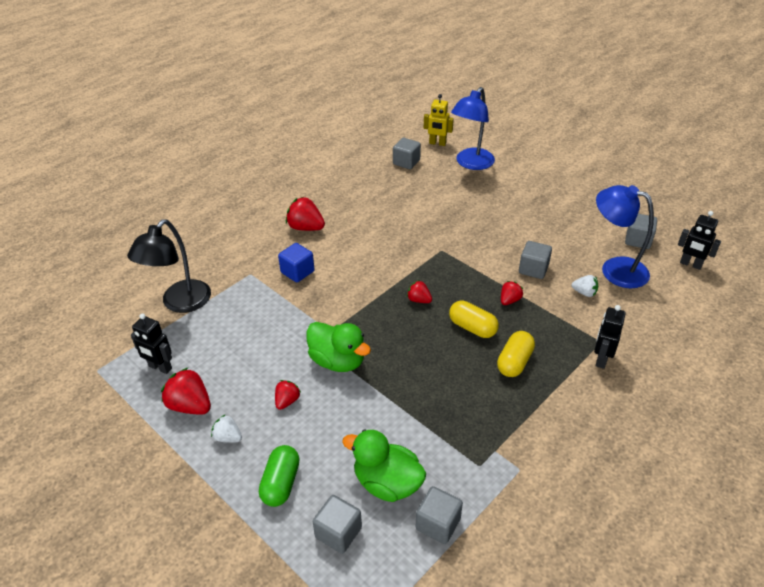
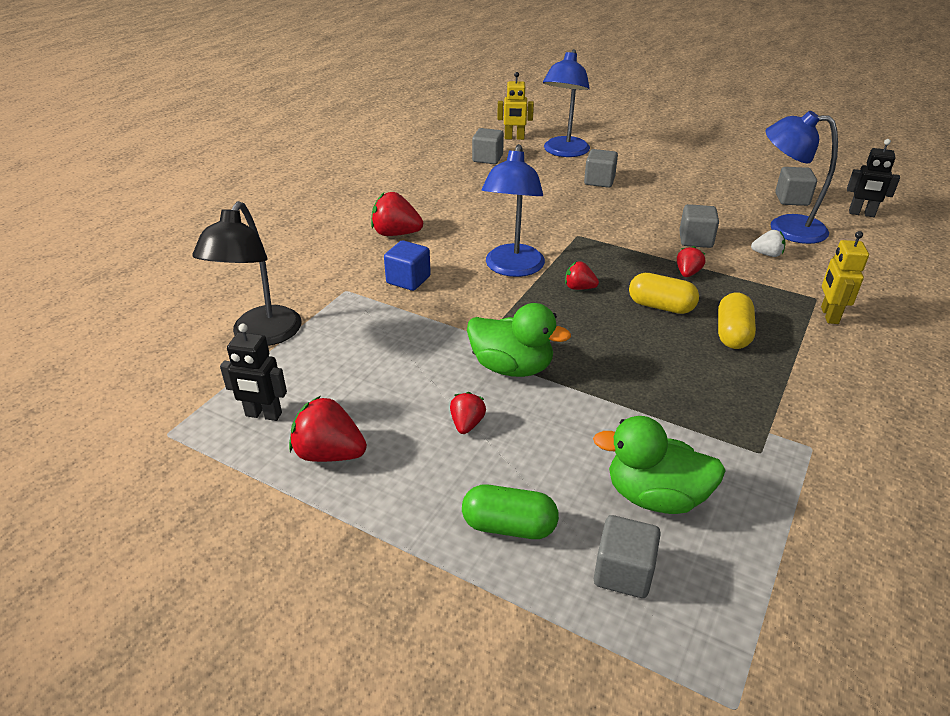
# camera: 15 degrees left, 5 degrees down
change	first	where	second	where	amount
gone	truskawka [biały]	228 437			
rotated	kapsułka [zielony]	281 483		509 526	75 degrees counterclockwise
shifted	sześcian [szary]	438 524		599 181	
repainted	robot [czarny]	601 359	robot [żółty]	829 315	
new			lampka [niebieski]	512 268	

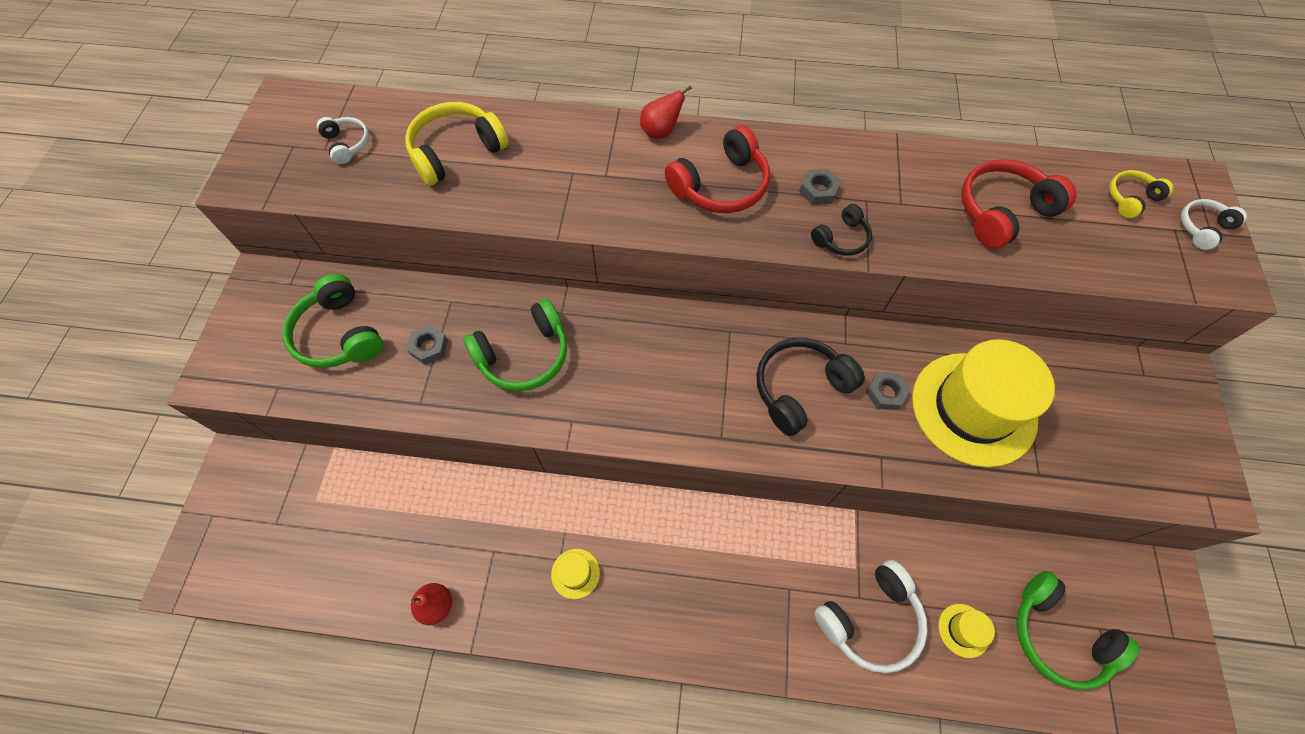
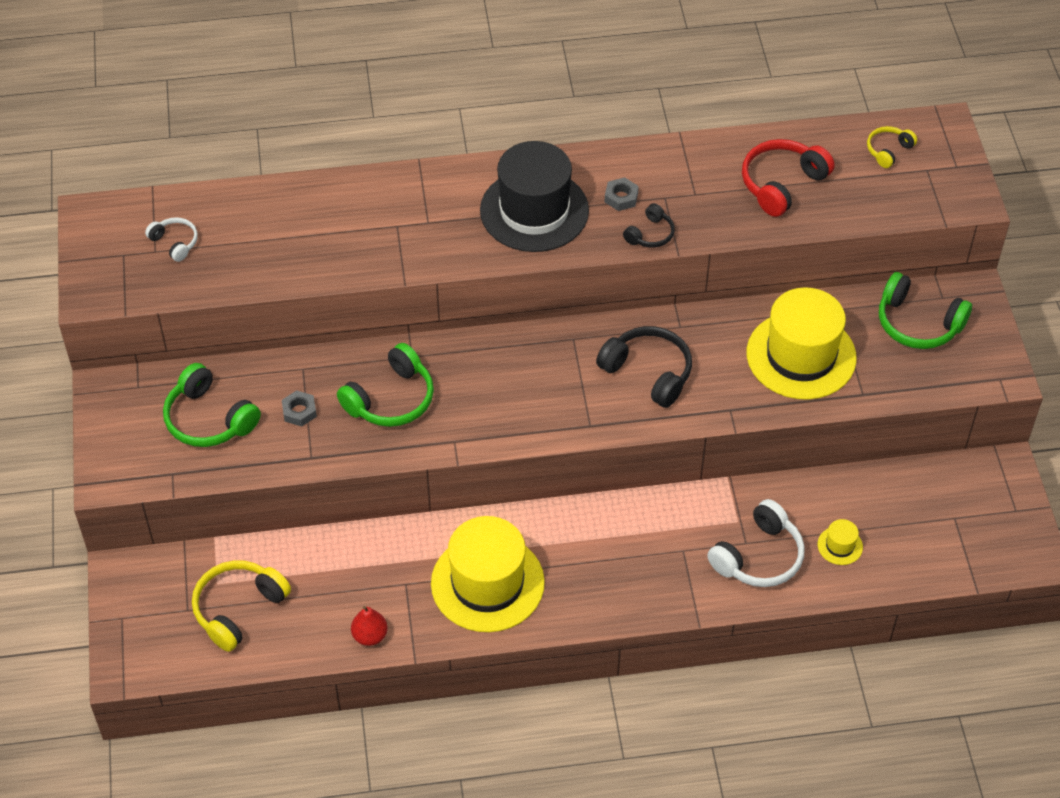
# camera: 15 degrees left, 10 degrees down
change	first	where	second	where	amount
shifted	słuchawki [żółty]	456 152		238 609	
scaled	kapelusz [żółty]	575 573		487 583	x2.48
gone	gruszka [czerwony]	661 131			
swapped	słuchawki [czerwony]	721 186	kapelusz [czarny]	534 210	
rotated	słuchawki [czarny]	800 389		648 372	90 degrees clockwise
gone	nakrętka [szary]	885 393			
shifted	słuchawki [zielony]	1057 635		918 323	
gone	słuchawki [biały]	1202 228			

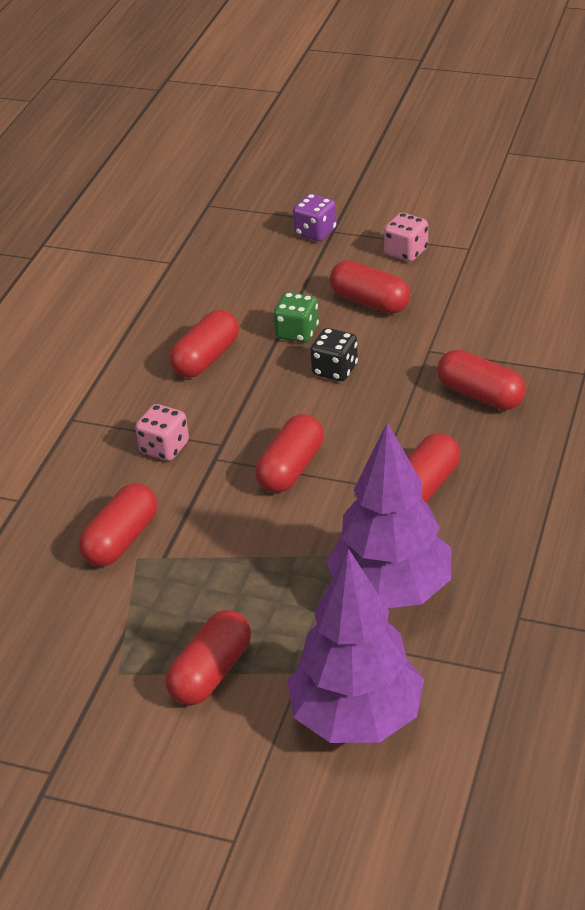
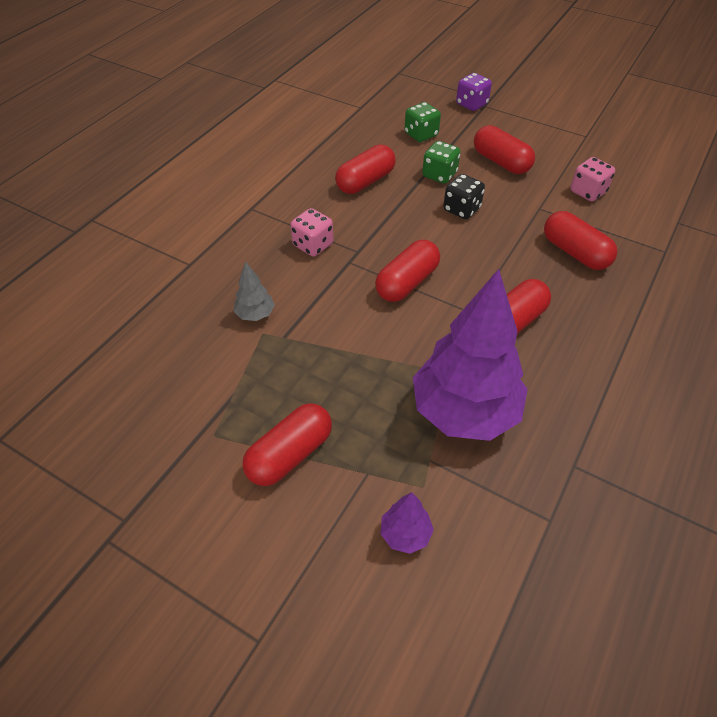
# camera: 10 degrees right, 10 degrees up
change	first	where	second	where	amount
swapped	kapsułka [czerwony]	121 540	drzewko [szary]	255 314	
scaled	drzewko [fioletowy]	356 717		405 534	x0.42
shifted	kostka do gry [różowy]	406 252		587 192	
new			kostka do gry [zielony]	421 135	

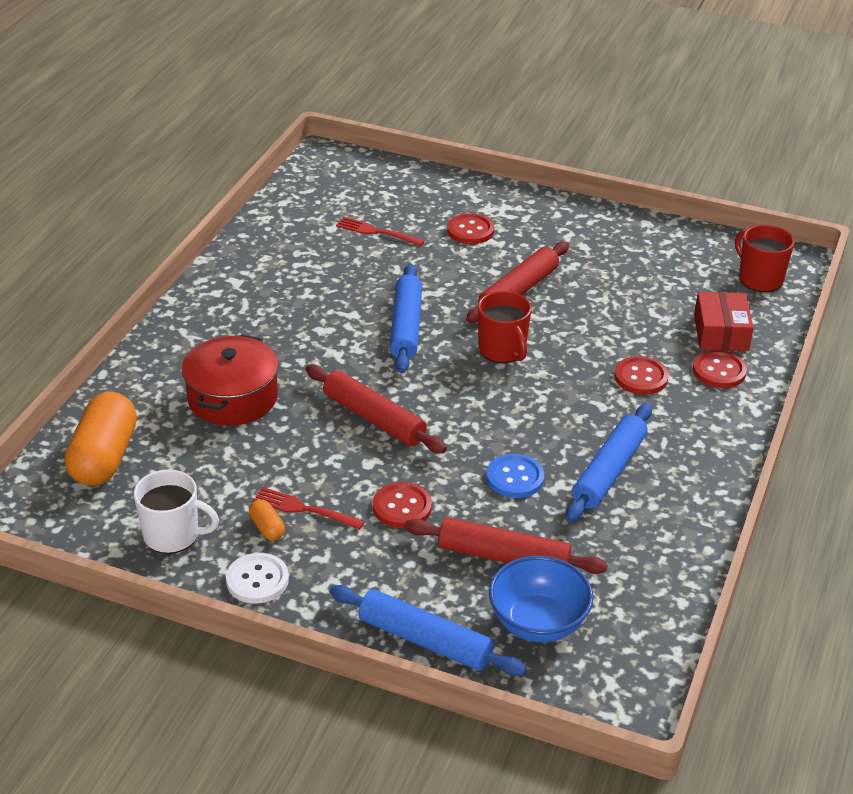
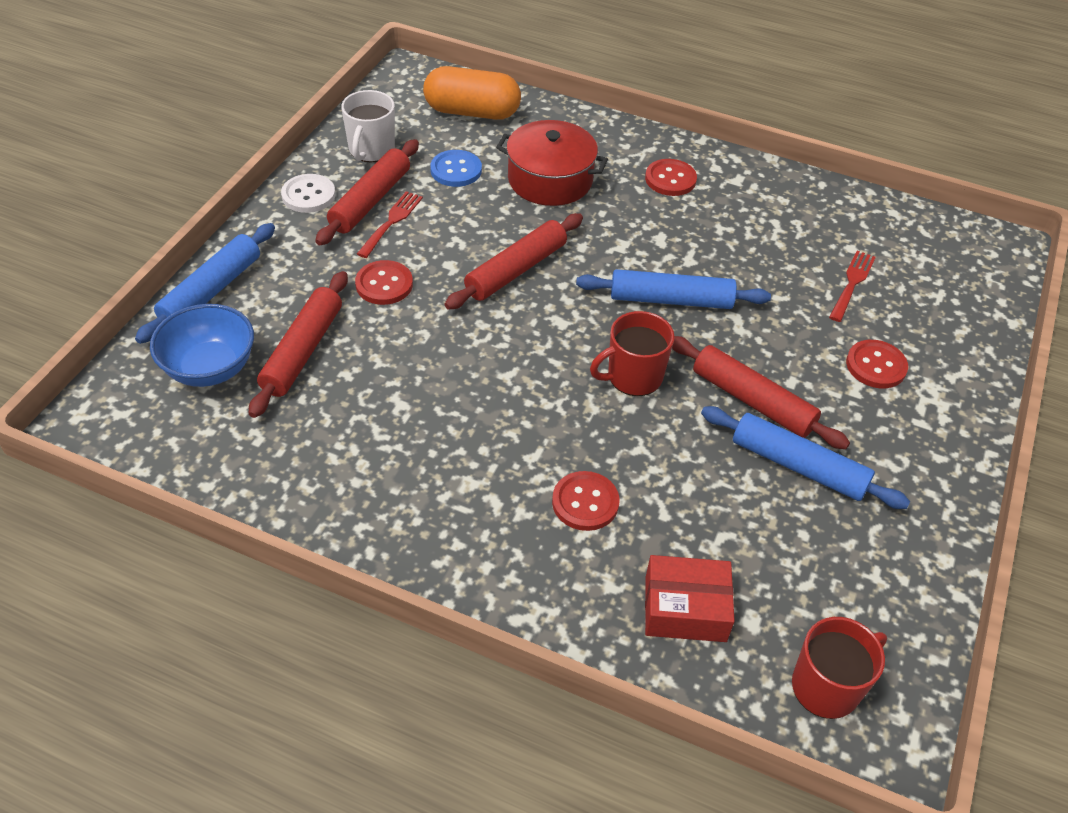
# camera: 90 degrees right, 10 degrees up
change	first	where	second	where	amount
swapped	kapsułka [pomarańczowy]	267 528	wałek do ciasta [czerwony]	370 201	
shifted	guzik [niebieski]	515 478		456 170	
shifted	wałek do ciasta [niebieski]	609 471		798 466	
shifted	guzik [czerwony]	719 371		670 179	

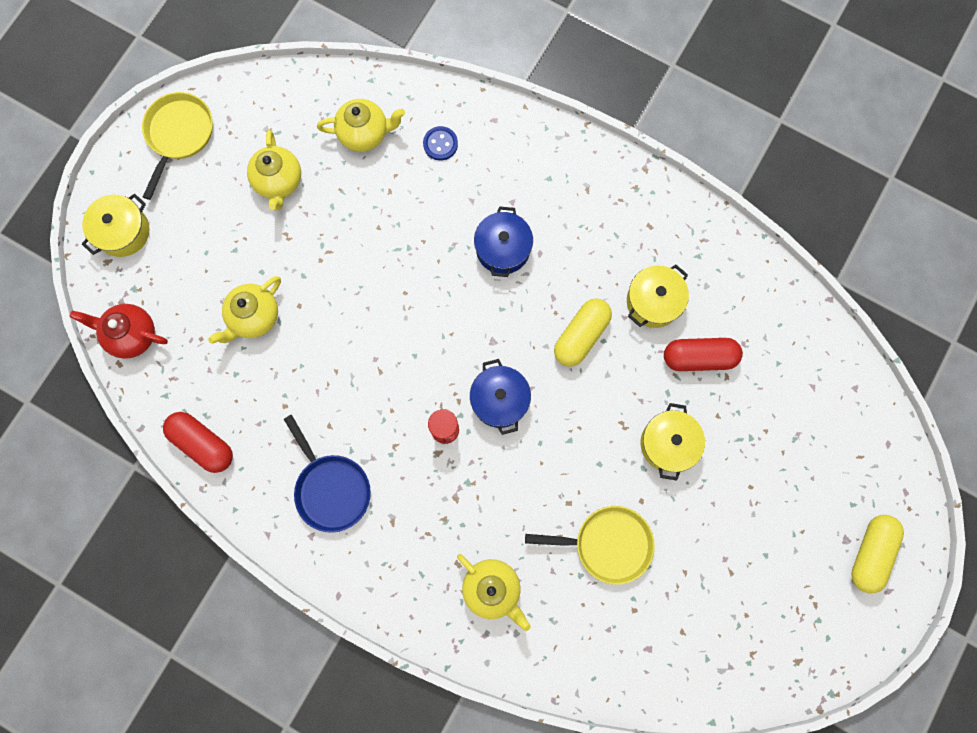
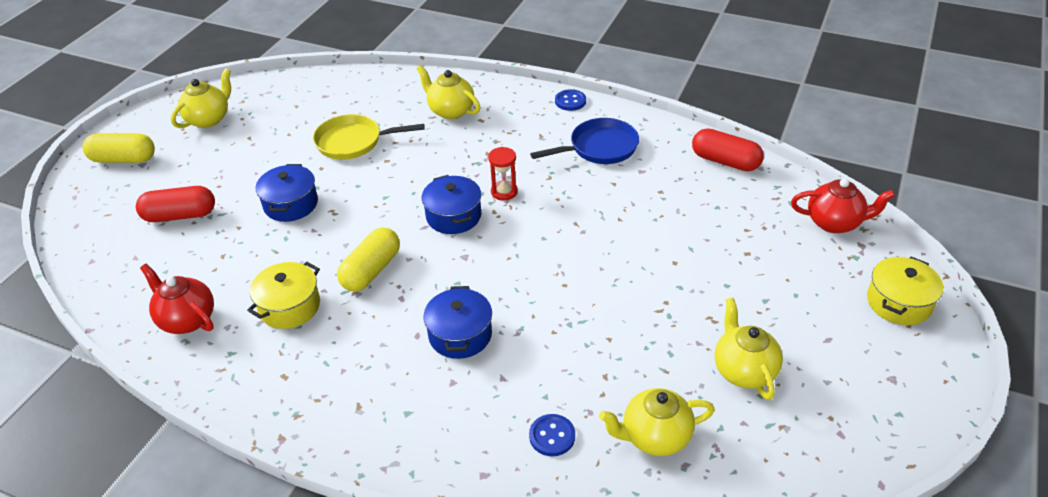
# camera: 175 degrees right, 35 degrees down
change	first	where	second	where	amount
gone	patelnia [żółty]	179 134			
shifted	imbryk [żółty]	254 317		209 119	
rotated	patelnia [niebieski]	331 488		599 148	105 degrees clockwise
repainted	garnek [żółty]	668 444	garnek [niebieski]	291 204	
shifted	kapsułka [czerwony]	699 357		180 215	
rotated	kapsułka [żółty]	870 553		123 159	75 degrees clockwise
new			imbryk [czerwony]	187 319	
new			guzik [niebieski]	570 101	

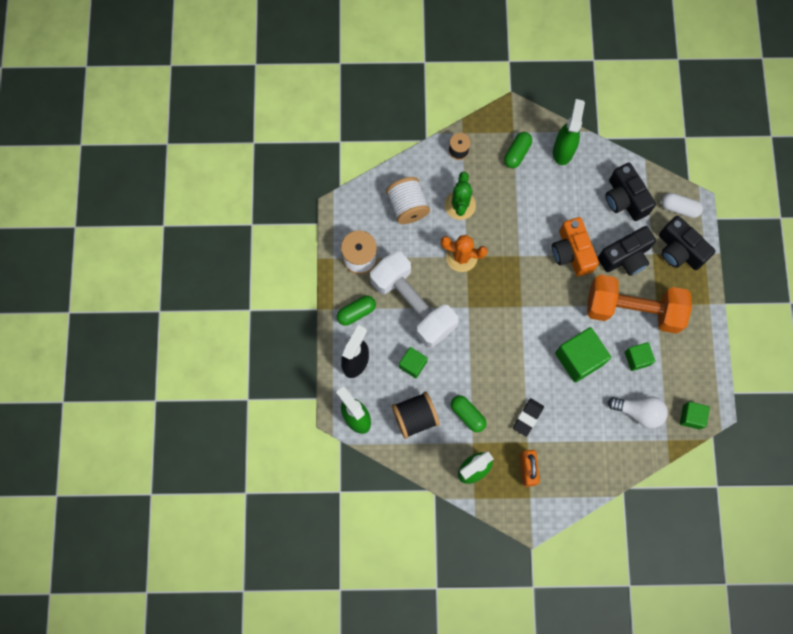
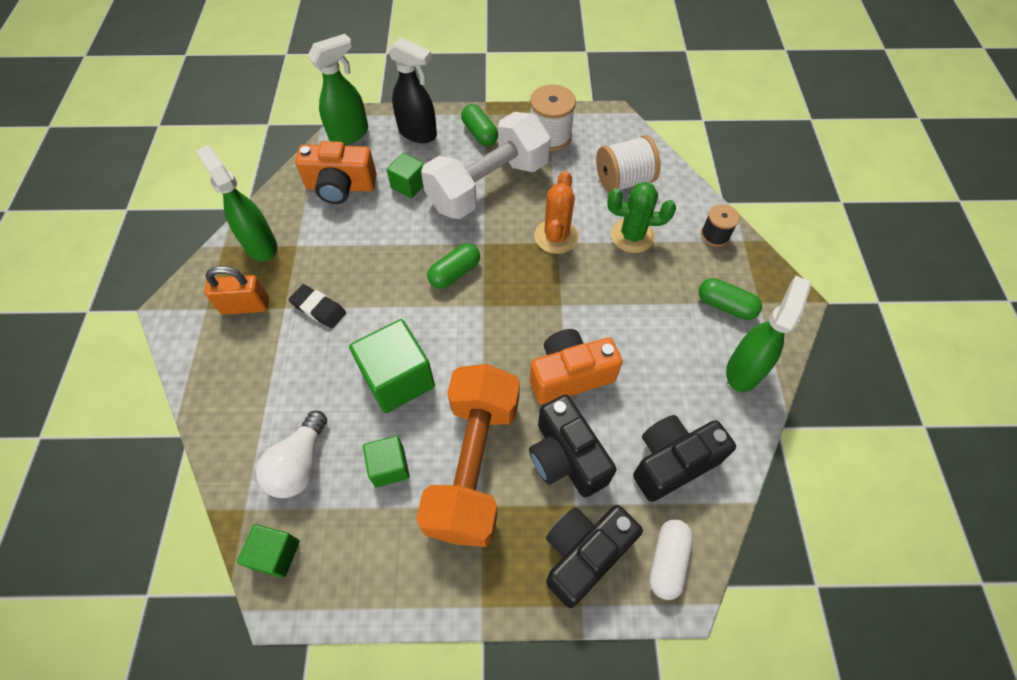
# camera: 90 degrees right, 15 degrees down
change	first	where	second	where	amount
swapped	szpulka [czarny]	415 417	aparat fotograficzny [pomarańczowy]	341 187	
shifted	kapsułka [zielony]	467 415		455 273	
rotated	spryskiwacz [zielony]	563 150		744 370	75 degrees counterclockwise

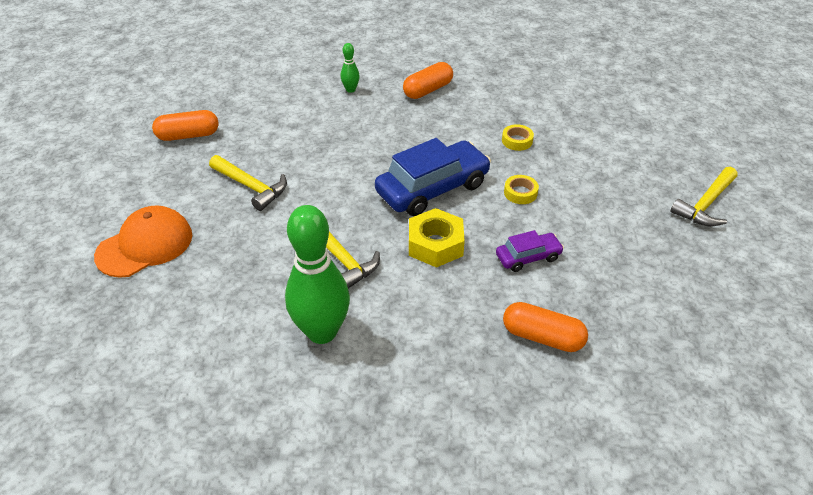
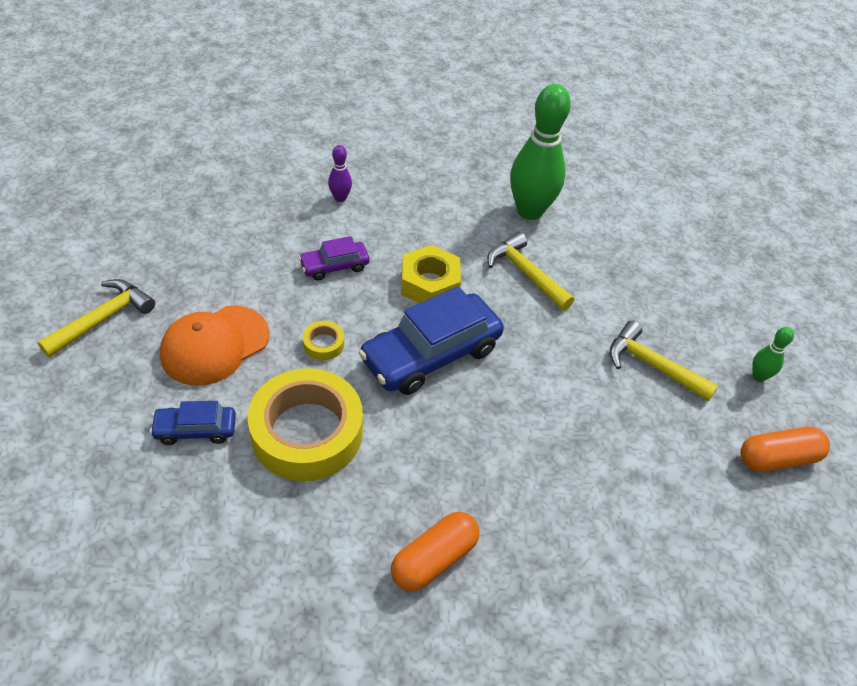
# camera: 175 degrees right, 5 degrees up
change	first	where	second	where	amount
shifted	czapka [pomarańczowy]	145 245		214 345	
shifted	kręgiel [zielony]	350 90		758 376	
scaled	taśma klejąca [żółty]	517 141		307 432	x2.48
swapped	kapsułka [pomarańczowy]	542 337	kręgiel [fioletowy]	340 198	
new			samochód [niebieski]	195 429	

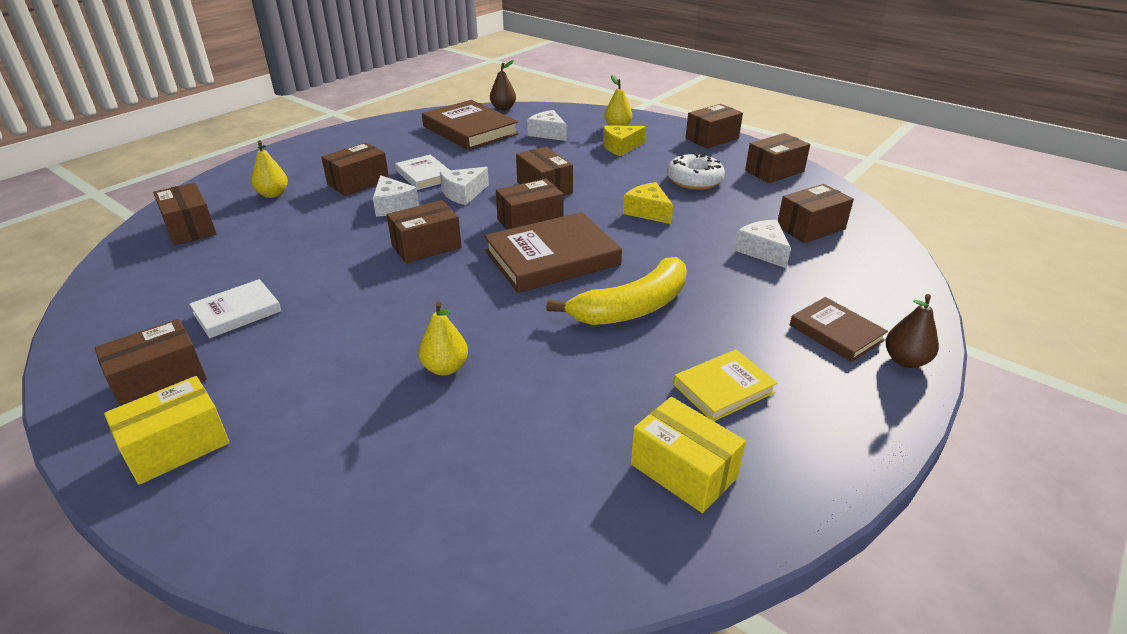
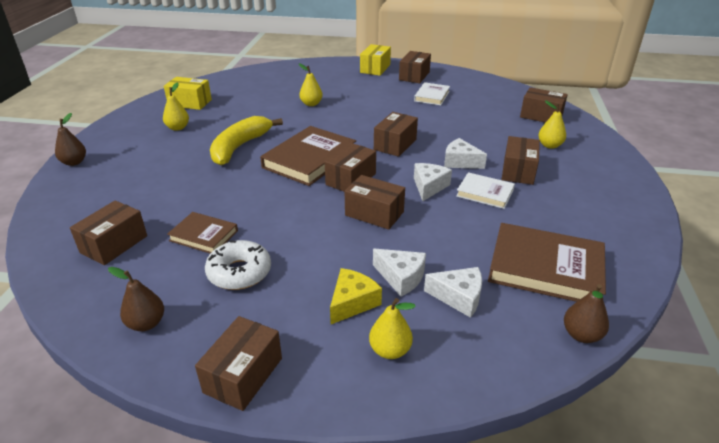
# camera: 150 degrees right, 0 degrees up
change	first	where	second	where	amount
gone	ser [żółty]	648 211			
swapped	książka [żółty]	723 388	gruszka [żółty]	178 128	
shifted	ser [biały]	762 251		401 277	
swapped	pudełko [brązowy]	774 171	gruszka [brązowy]	146 323	
shifted	książka [brązowy]	836 333		204 236	

